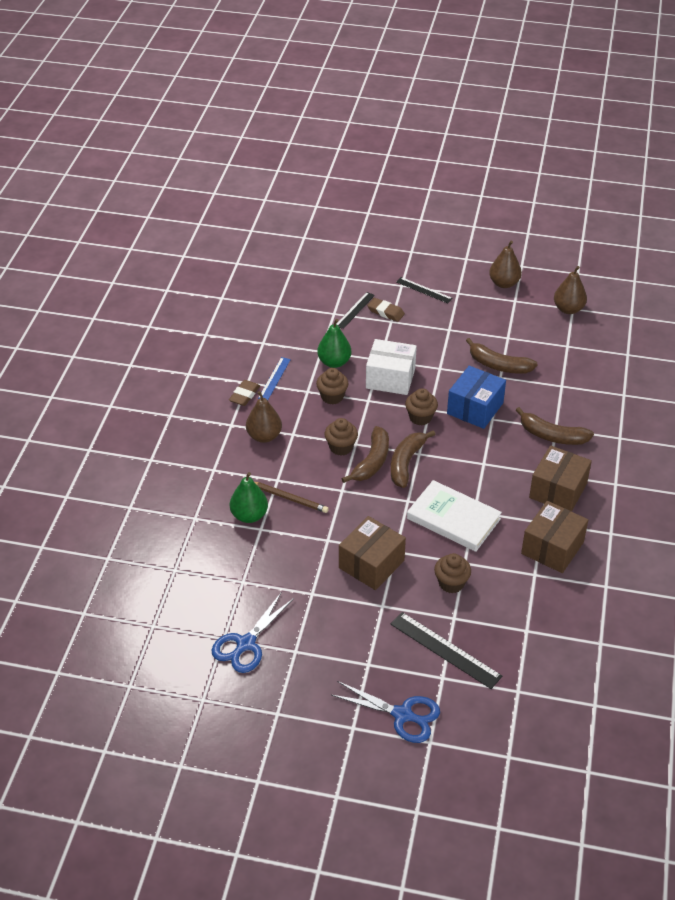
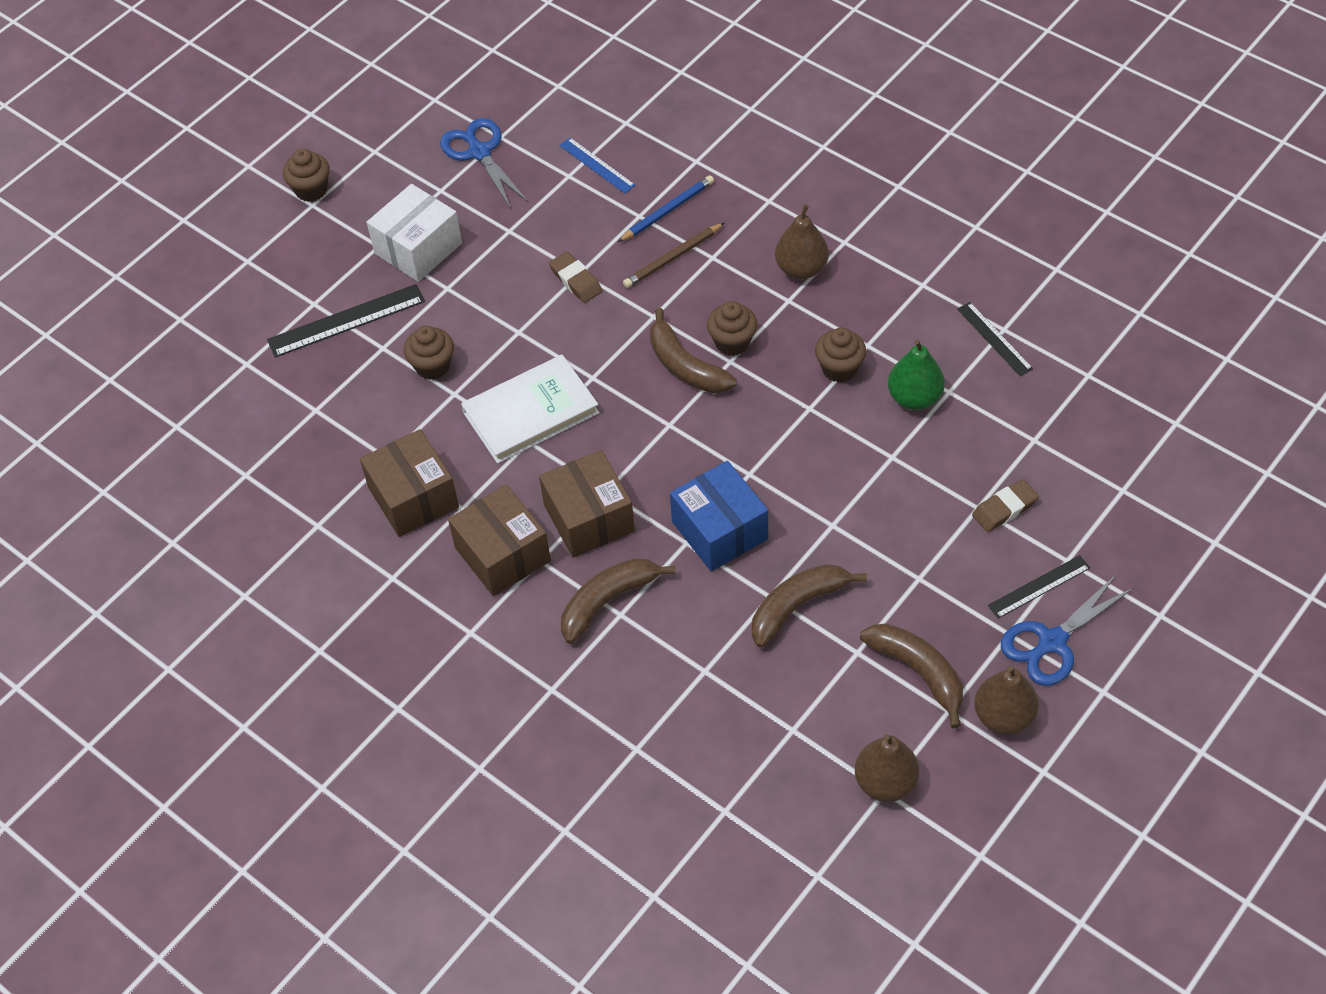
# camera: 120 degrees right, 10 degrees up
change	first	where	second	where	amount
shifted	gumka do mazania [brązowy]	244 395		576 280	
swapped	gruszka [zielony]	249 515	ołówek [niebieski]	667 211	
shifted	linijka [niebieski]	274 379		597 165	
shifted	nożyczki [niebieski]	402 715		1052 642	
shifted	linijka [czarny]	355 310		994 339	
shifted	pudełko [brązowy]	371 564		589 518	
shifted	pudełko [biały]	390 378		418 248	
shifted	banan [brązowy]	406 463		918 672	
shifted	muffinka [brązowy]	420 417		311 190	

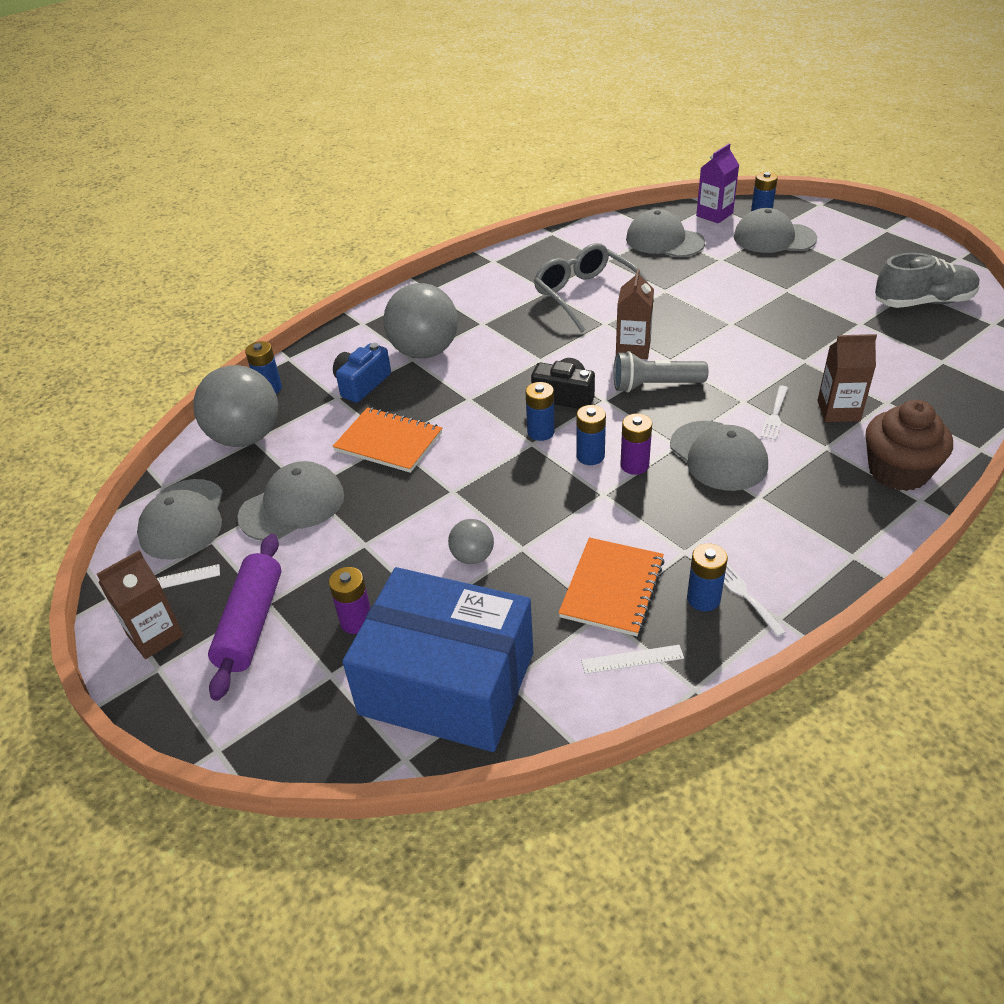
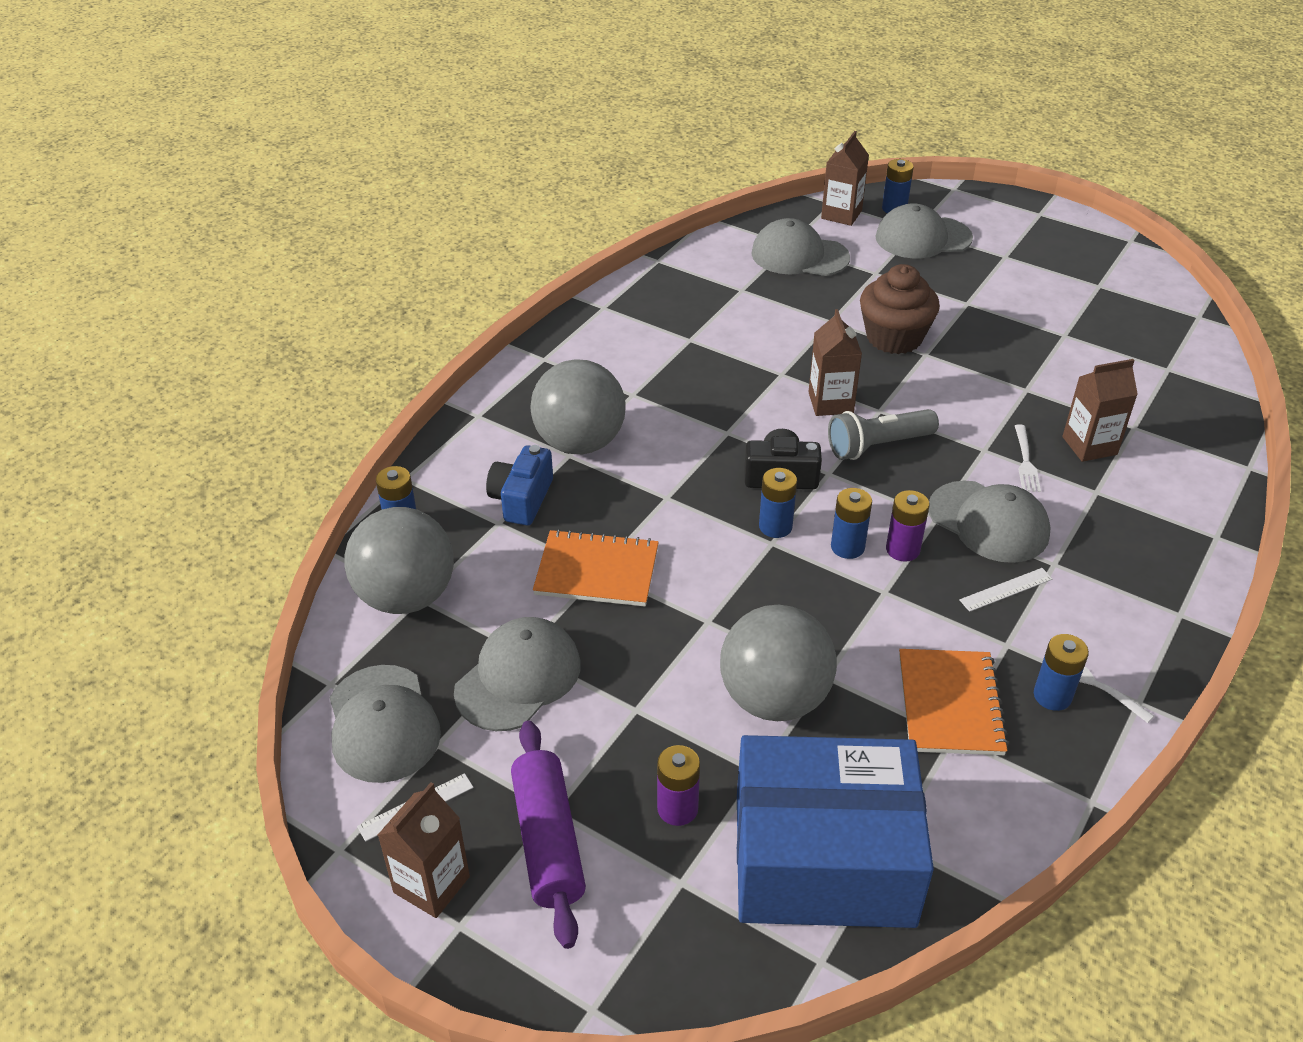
# camera: 20 degrees left, 0 degrees up
change	first	where	second	where	amount
scaled	piłka [szary]	472 556		774 699	x2.06
gone	okulary [szary]	586 295			
shifted	linijka [biały]	632 659		1006 589	
repainted	karton mleka [fioletowy]	714 214	karton mleka [brązowy]	841 214	
shifted	muffinka [brązowy]	898 471		894 338	
gone	but [szary]	923 302			

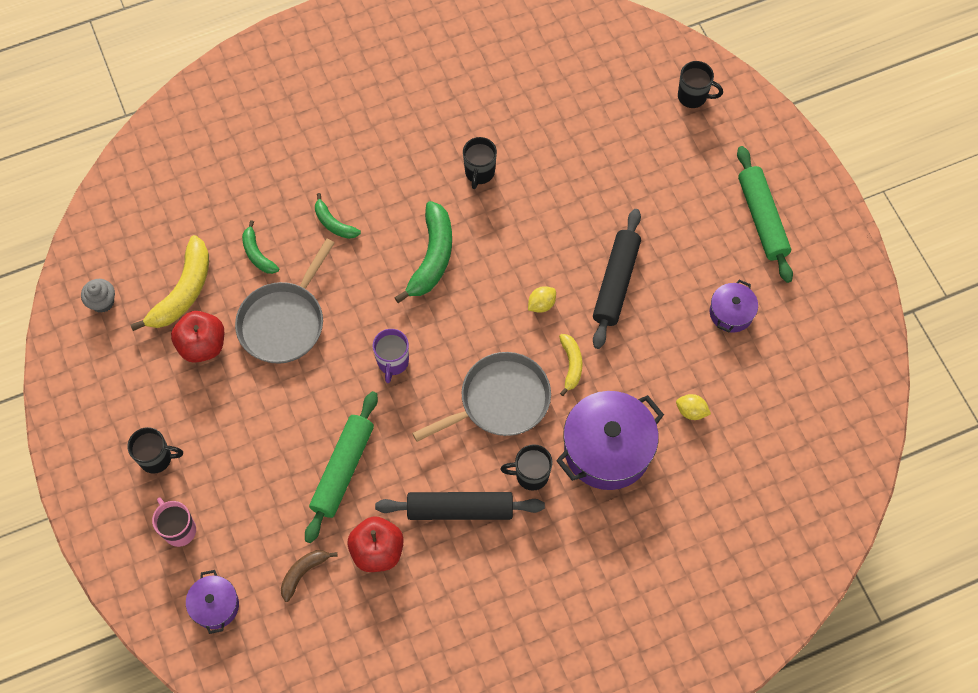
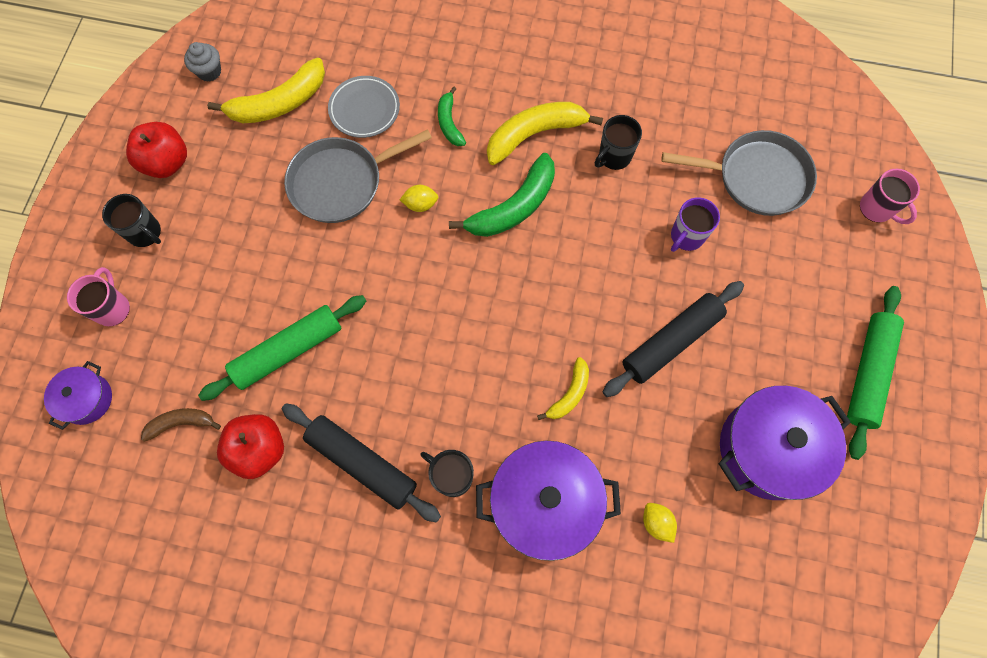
# camera: 35 degrees right, 5 degrees up
change	first	where	second	where	amount
shifted	jabłko [czerwony]	202 345		167 163	
swapped	banan [zielony]	257 254	talerz [szary]	364 109	
shifted	kubek [fioletowy]	393 362		686 236	
shifted	patelnia [szary]	500 401		757 177	
shifted	cytryna [żółty]	541 304		420 204	
repainted	kubek [czarny]	693 96	kubek [różowy]	877 209	
scaled	garnek [fioletowy]	731 313		769 449	x1.91
new			banan [żółty]	535 134	

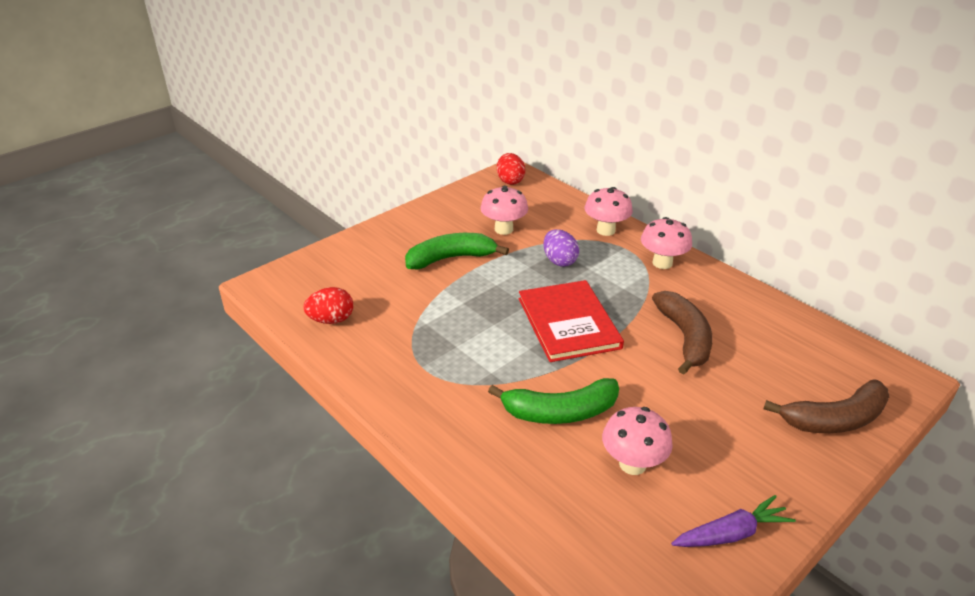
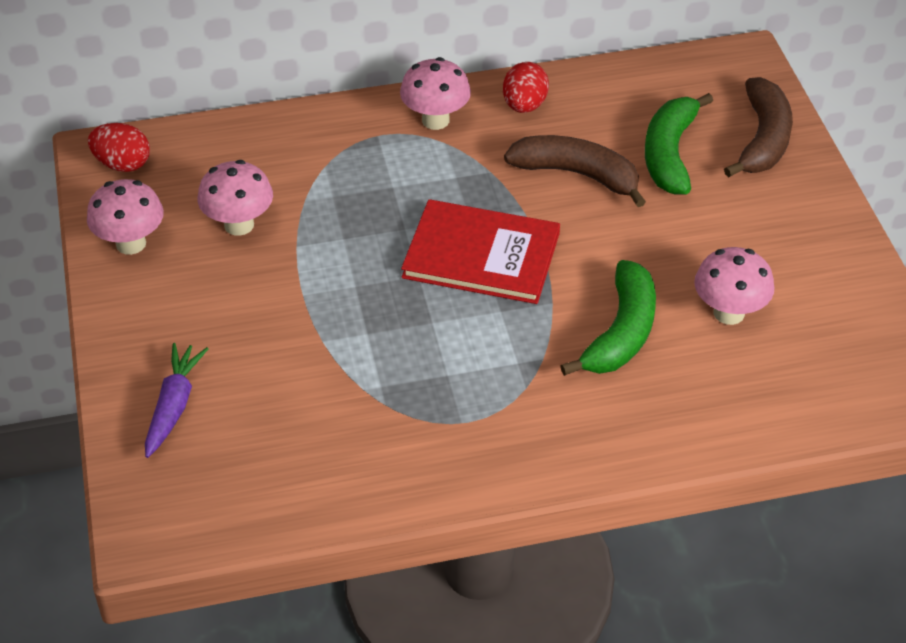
# camera: 60 degrees left, 10 degrees up
change	first	where	second	where	amount
shifted	jajko [czerwony]	331 320		524 105	
shifted	banan [zielony]	450 258		670 154	
gone	jajko [fioletowy]	559 261			
shifted	grzyb [różowy]	605 230		131 243	
shifted	marchewka [fioletowy]	731 533		174 406	

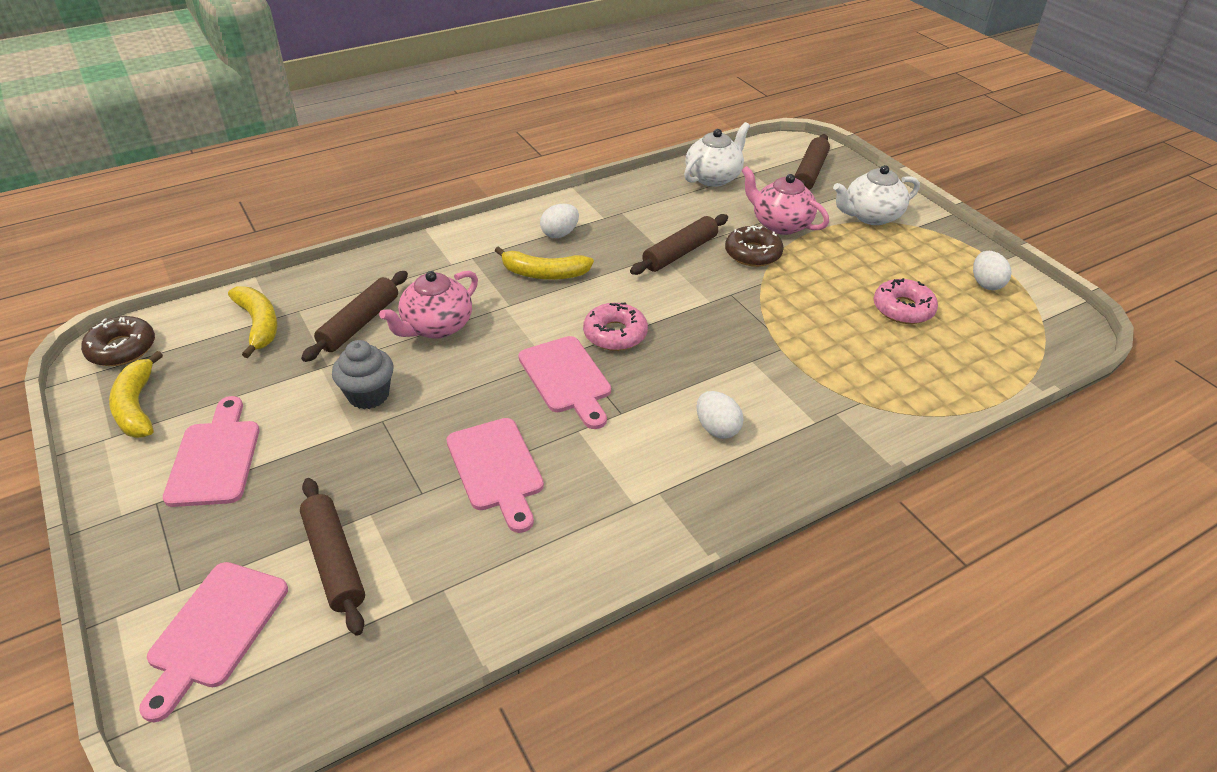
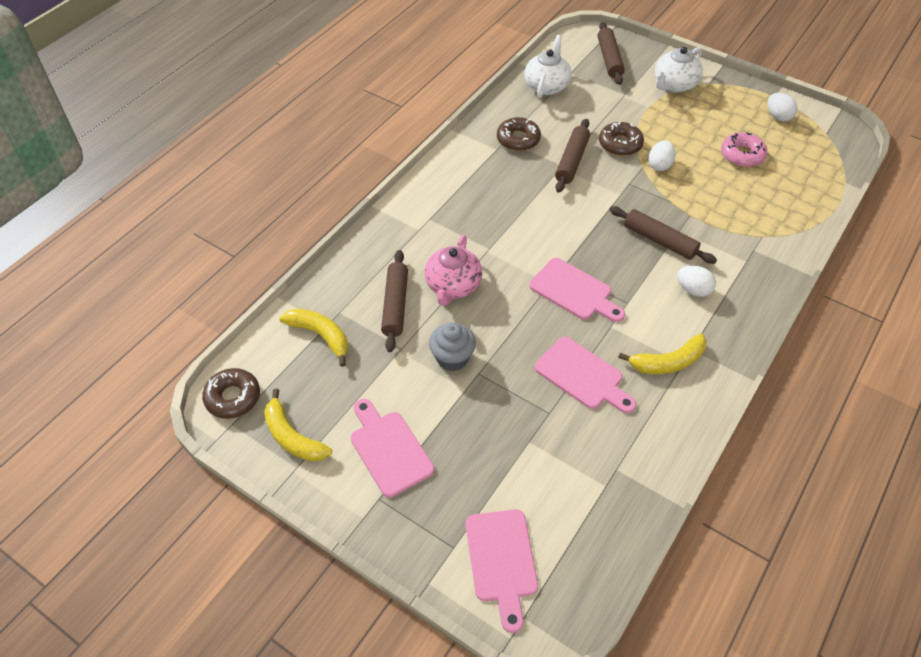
# camera: 25 degrees left, 10 degrees up
change	first	where	second	where	amount
shifted	wałek do ciasta [brązowy]	334 560		659 240	
shifted	banan [żółty]	544 273		668 362	
shifted	jajko [biały]	560 234		659 165	
gone	donut [różowy]	615 334			
gone	imbryk [różowy]	780 224			
new			donut [brązowy]	518 139	

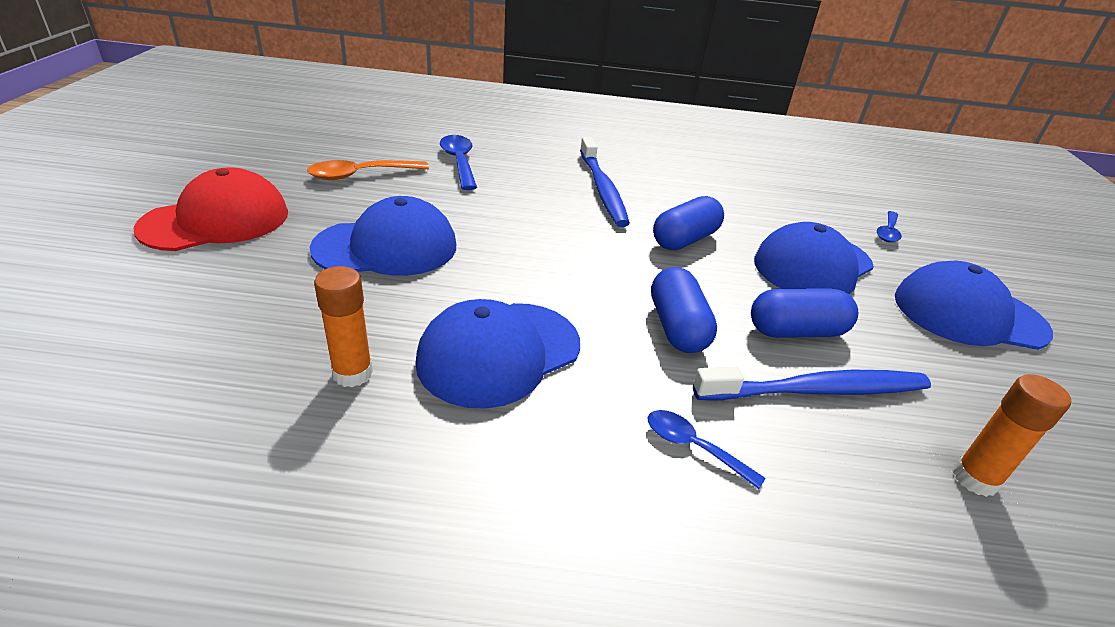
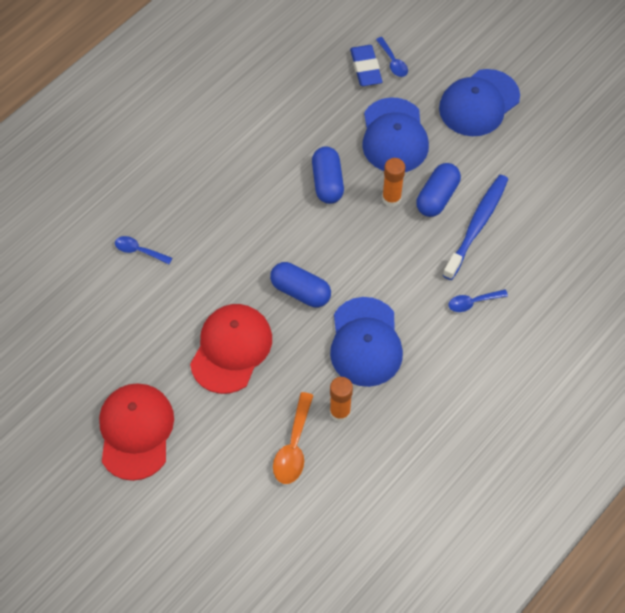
# camera: 50 degrees left, 25 degrees up
change	first	where	second	where	amount
shifted	łyżka [pomarańczowy]	360 175		293 447	
repainted	czapka [niebieski]	386 247	czapka [czerwony]	231 349	
scaled	łyżka [niebieski]	459 162		139 251	x0.65
gone	szczoteczka do zębów [niebieski]	602 189			
shifted	kapsułka [niebieski]	677 327		300 291	
shifted	klej w sztyfcie [pomarańczowy]	975 479		391 198	
new			gumka do mazania [niebieski]	365 68	

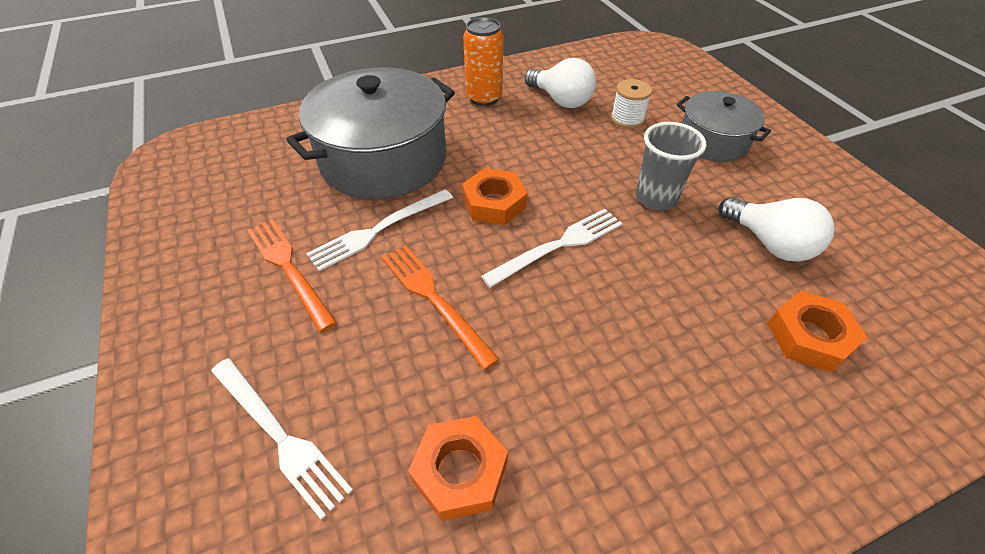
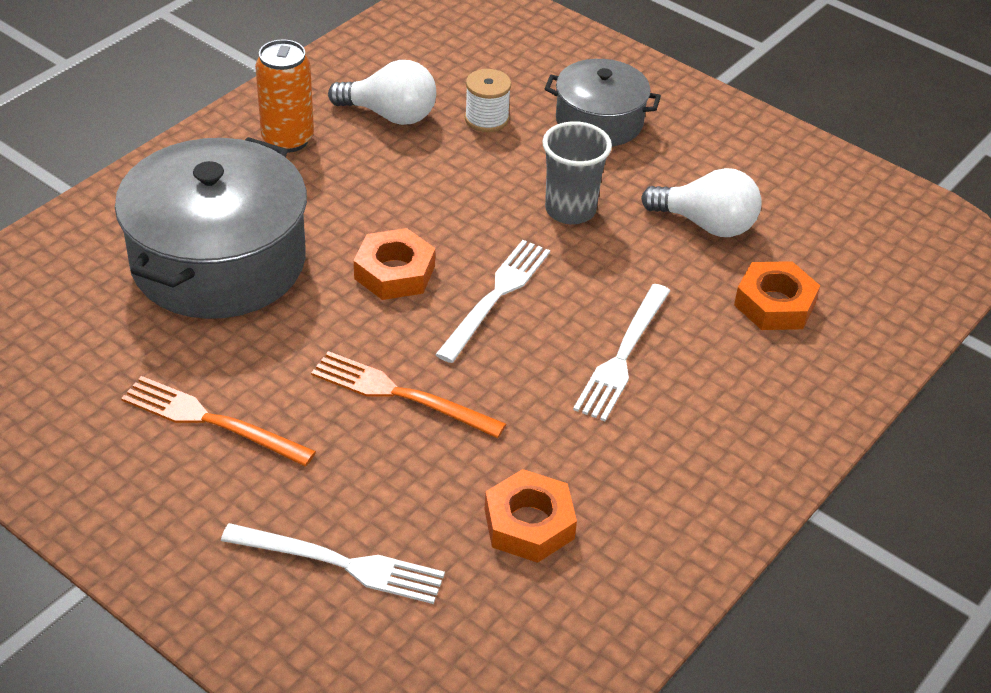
# camera: 30 degrees left, 5 degrees down
change	first	where	second	where	amount
shifted	widelec [biały]	378 230		623 355	

